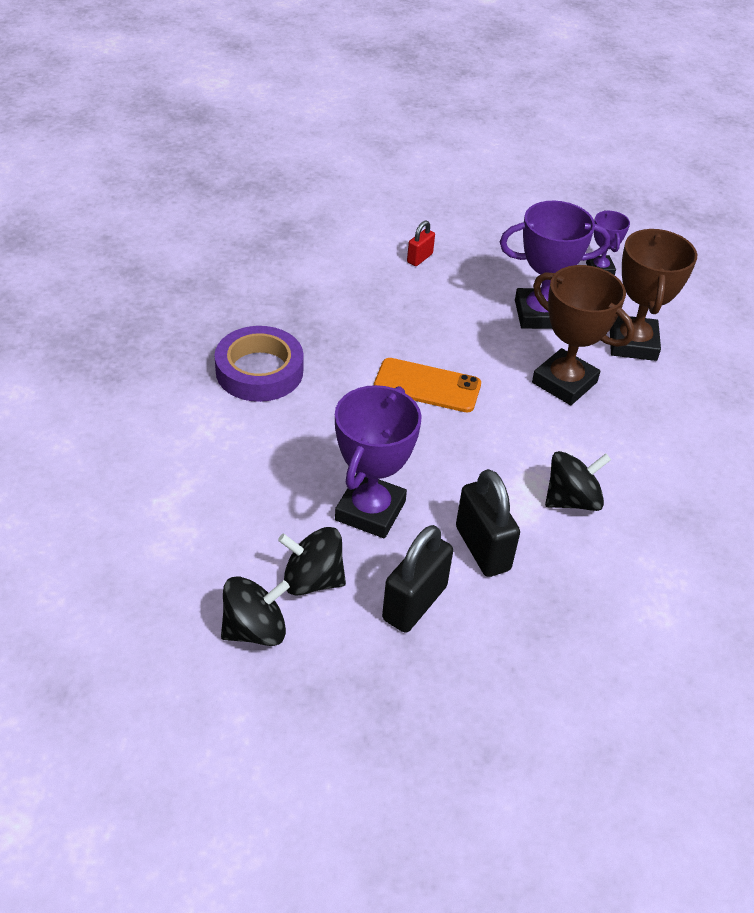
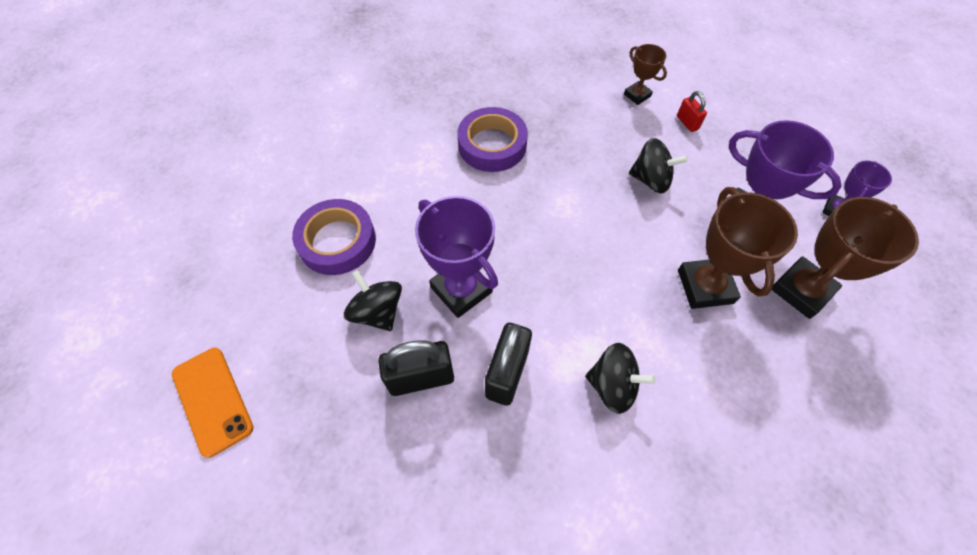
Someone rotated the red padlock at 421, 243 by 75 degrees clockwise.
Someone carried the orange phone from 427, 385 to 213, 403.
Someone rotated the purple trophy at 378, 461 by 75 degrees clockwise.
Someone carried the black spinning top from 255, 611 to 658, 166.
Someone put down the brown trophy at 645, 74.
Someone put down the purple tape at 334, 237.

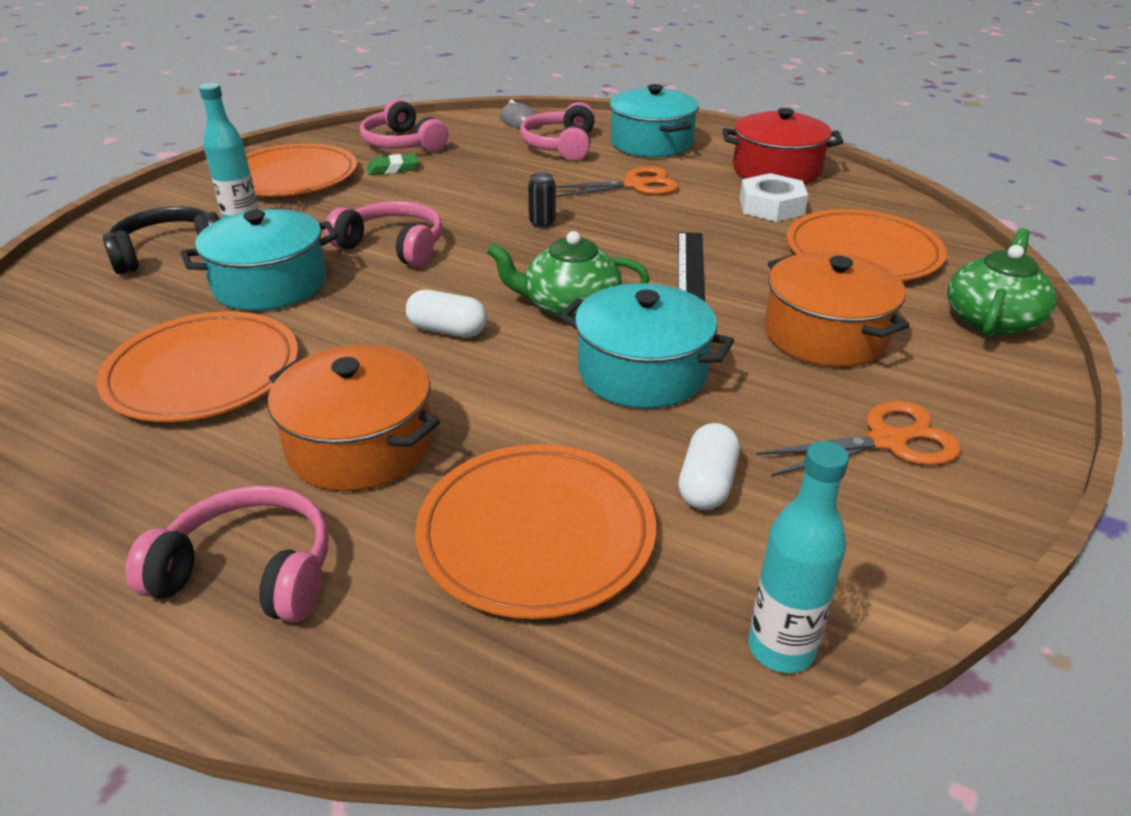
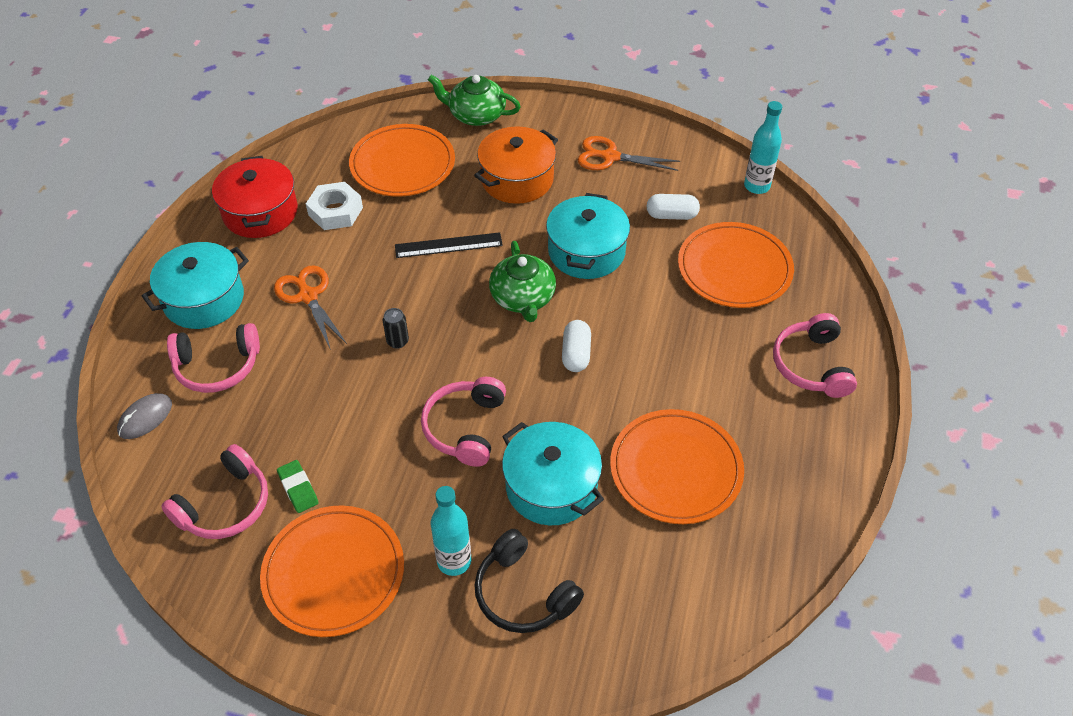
Someone took away the orange pot at 354, 418.
Someone rotated the orange scissors at 858, 439 by 45 degrees counterclockwise.

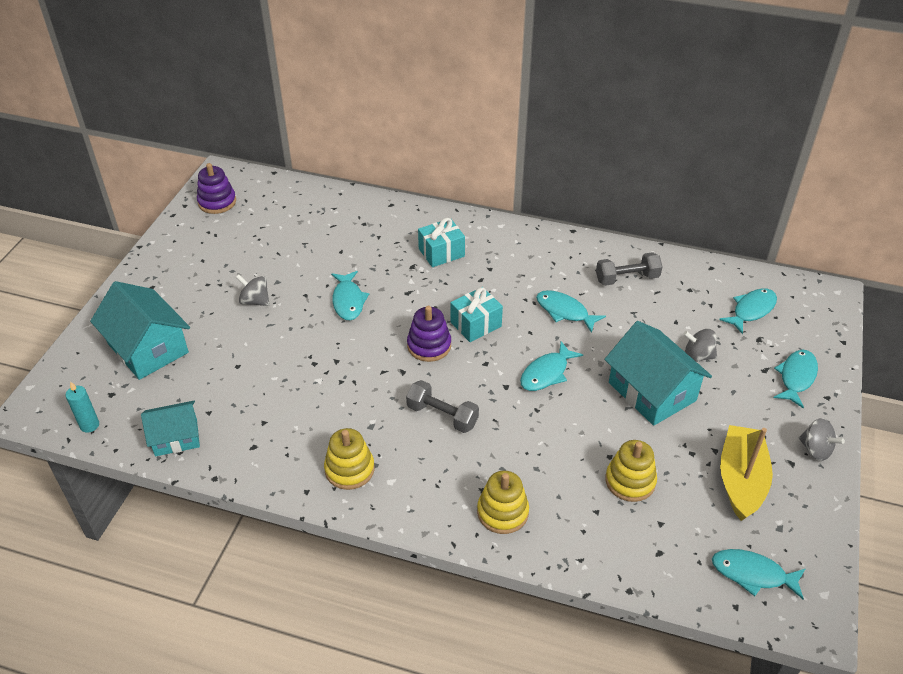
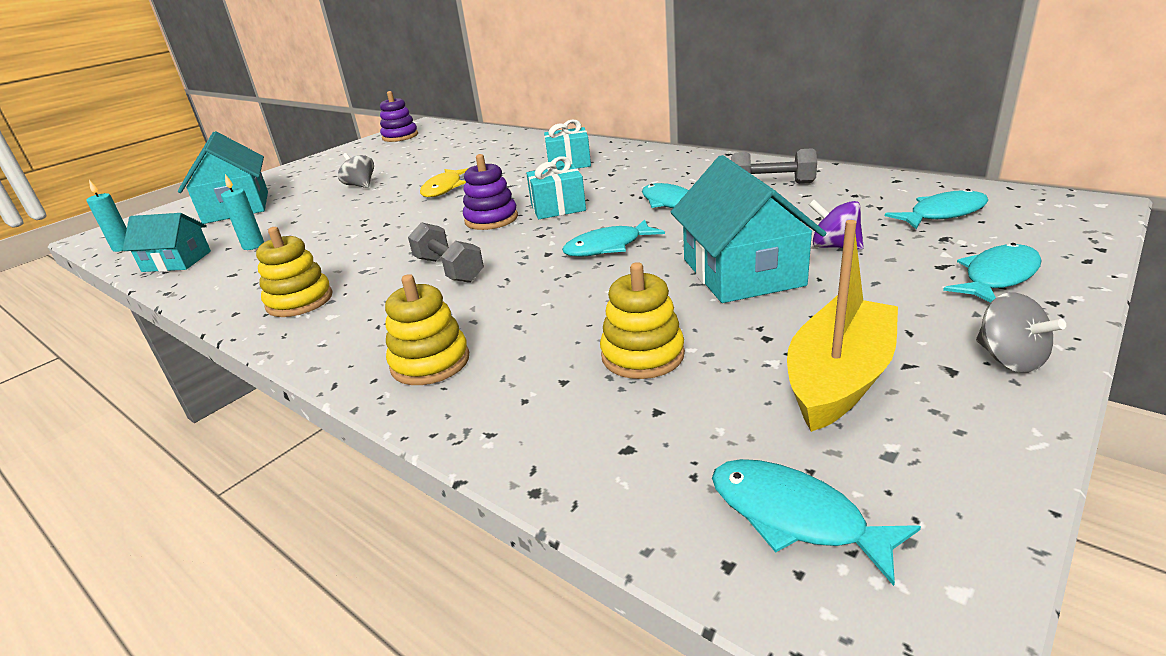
Someone repainted the turquoise fish at 350, 295, which became the yellow fish at 444, 182.
Someone repainted the grey spinning top at 700, 345, which became the purple spinning top at 836, 225.
Someone put down the turquoise candle at 242, 212.

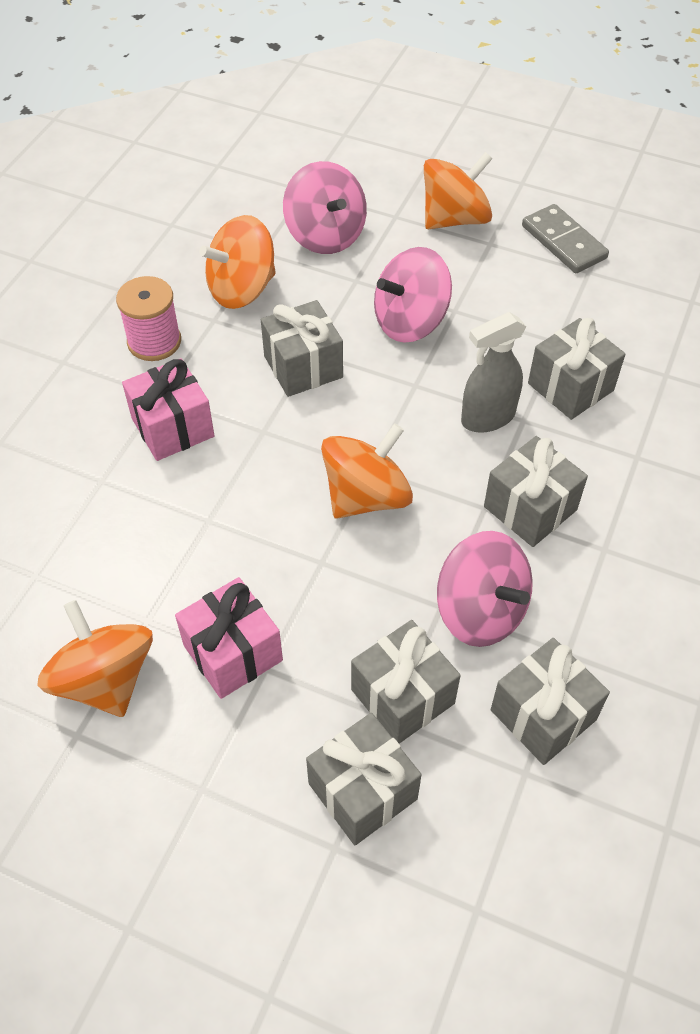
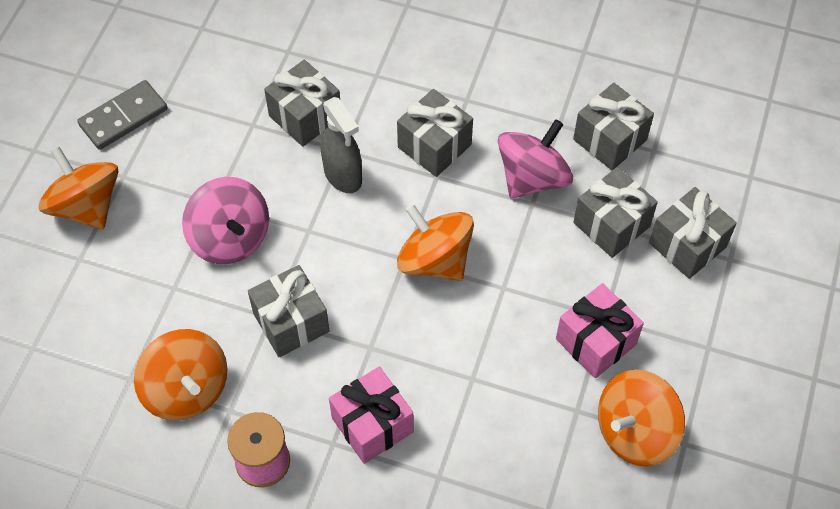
Someone took away the pink spinning top at 325, 207.

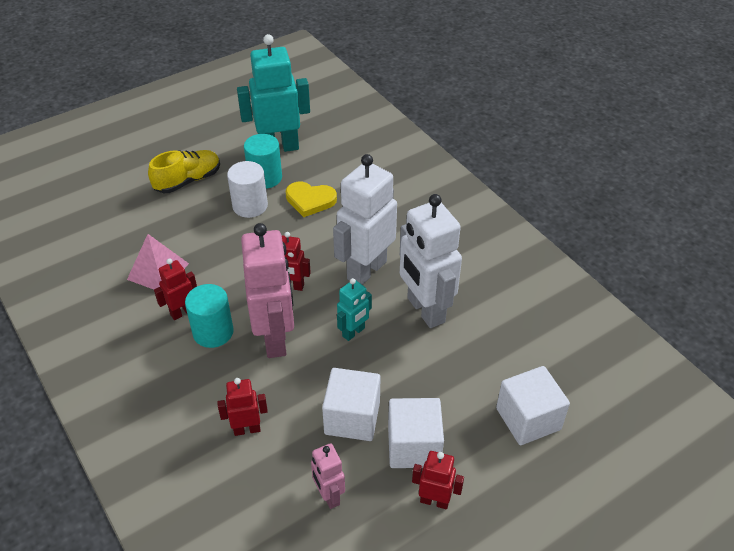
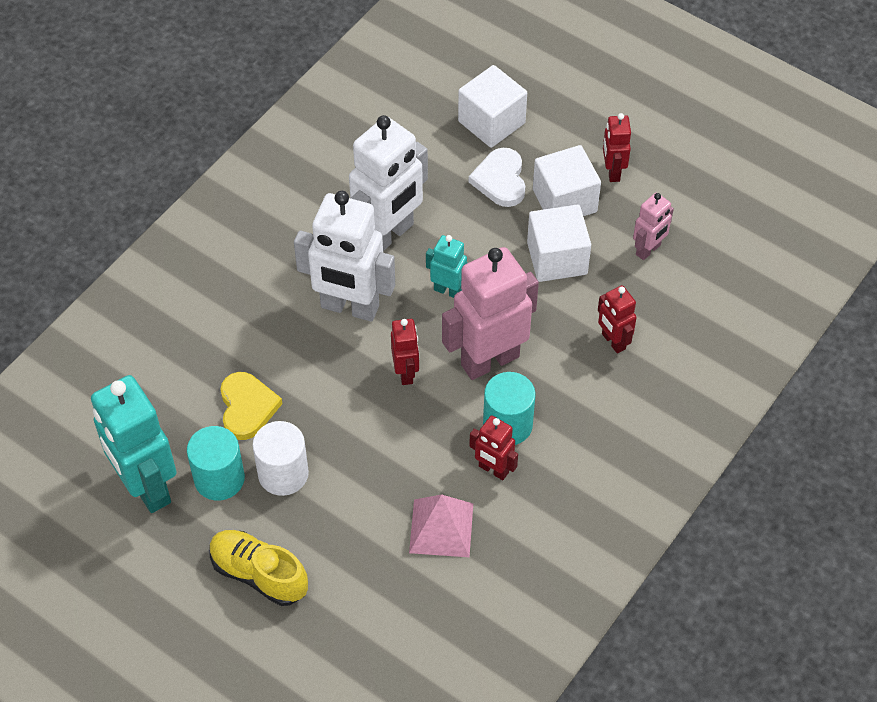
Someone put down the white heart at 497, 177.

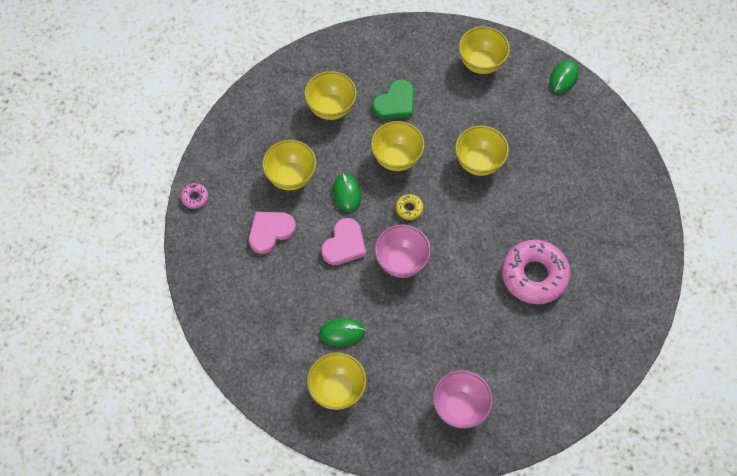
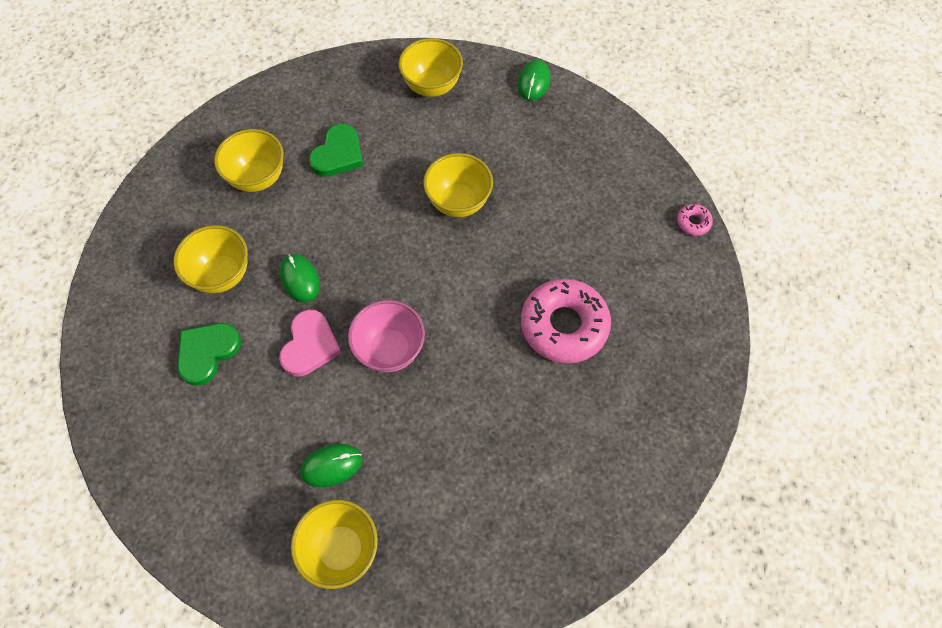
Someone took away the yellow bowl at 398, 146.
Someone carried the pink donut from 194, 196 to 695, 220.
Someone took away the yellow donut at 409, 207.
Someone repainted the pink heart at 272, 232, which became the green heart at 209, 354.
Someone took away the pink bowl at 463, 399.

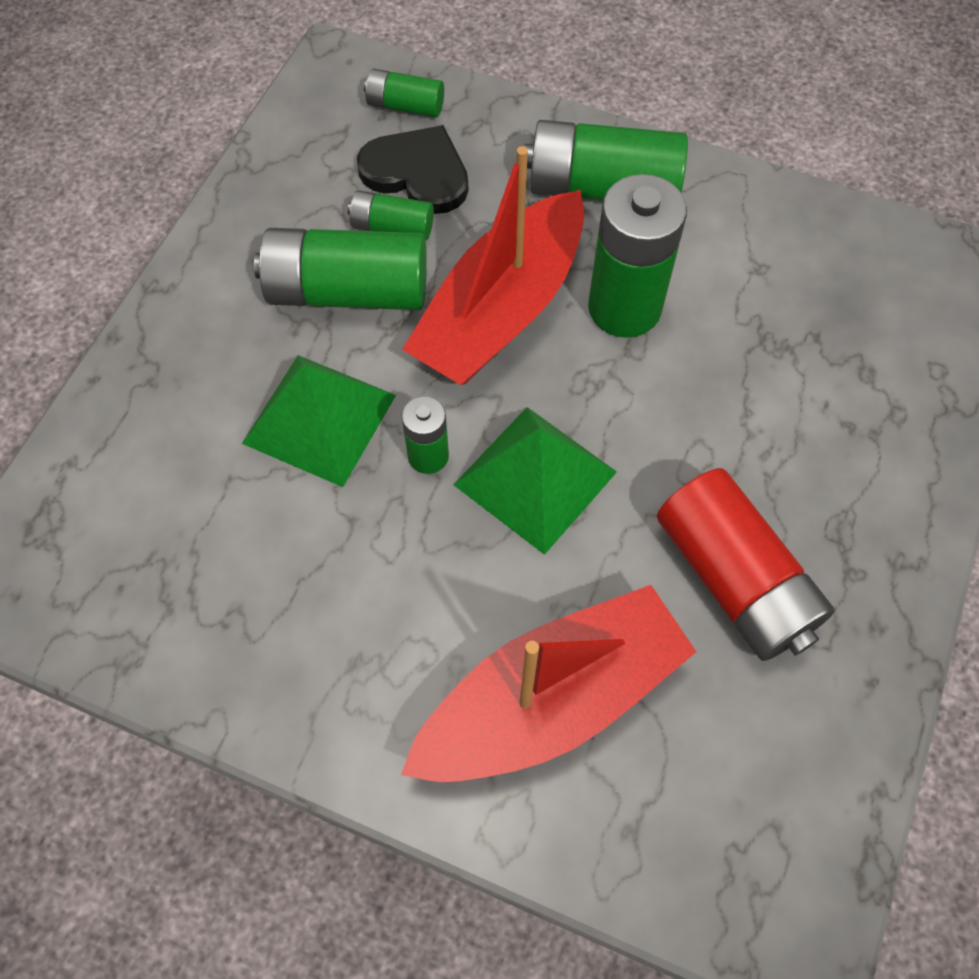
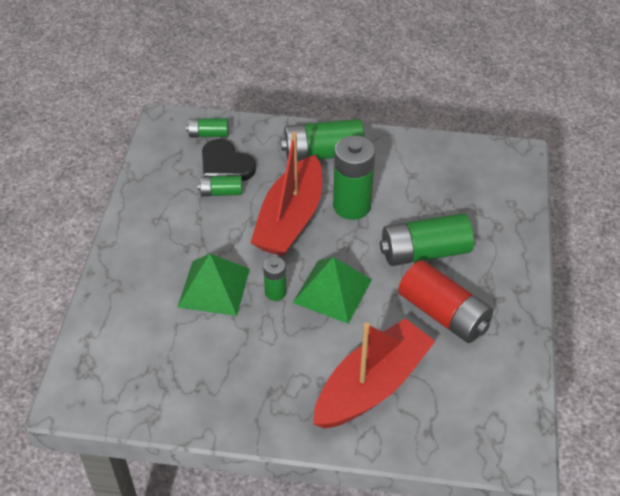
Someone rotated the black heart at 412, 169 by 150 degrees counterclockwise.
Someone carried the green battery from 340, 269 to 427, 239.

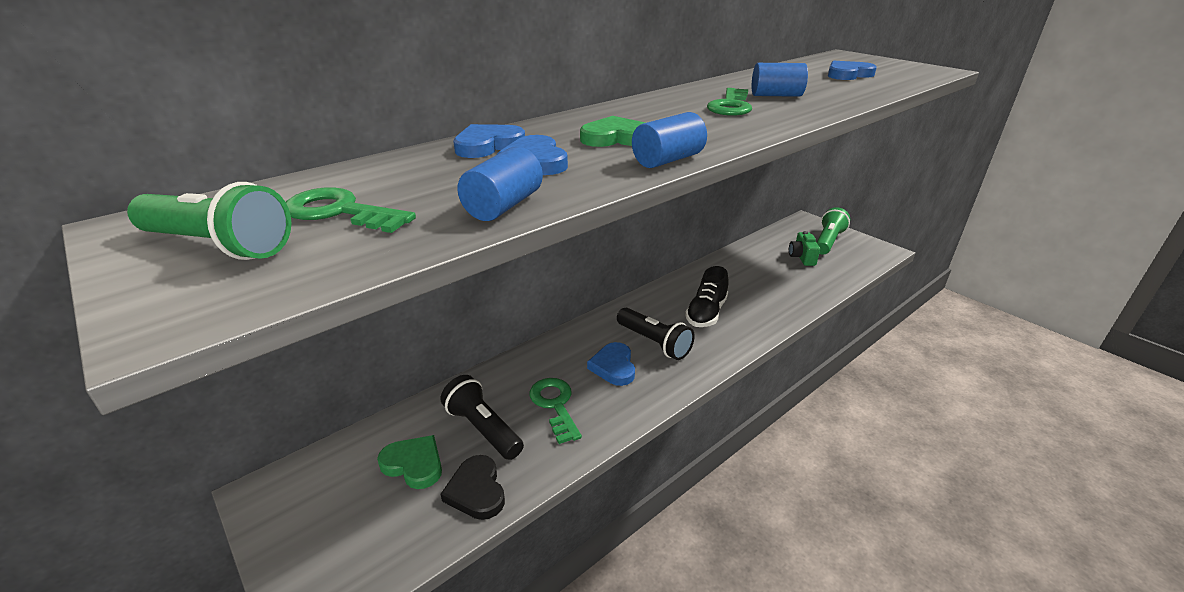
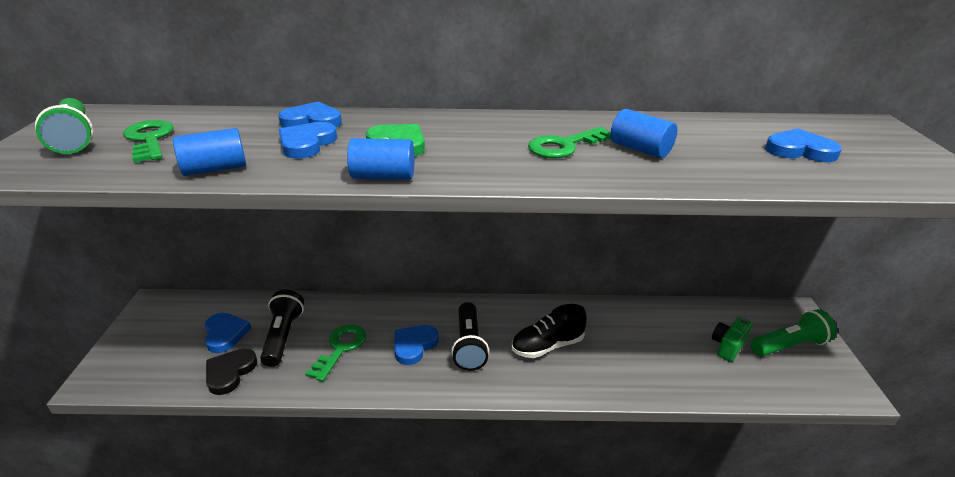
Someone repainted the green heart at 409, 462, which became the blue heart at 228, 333.

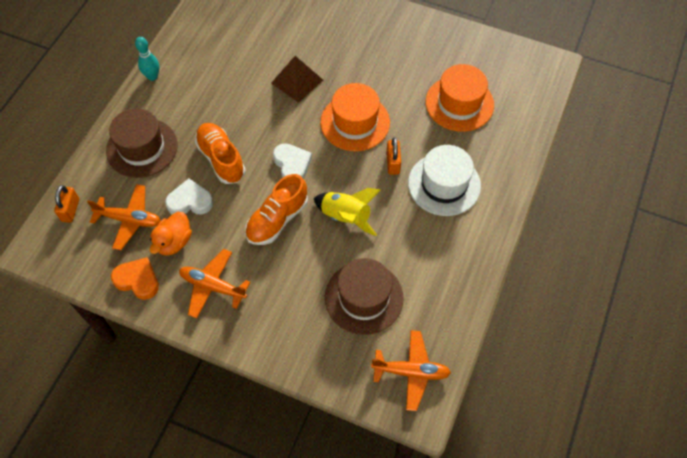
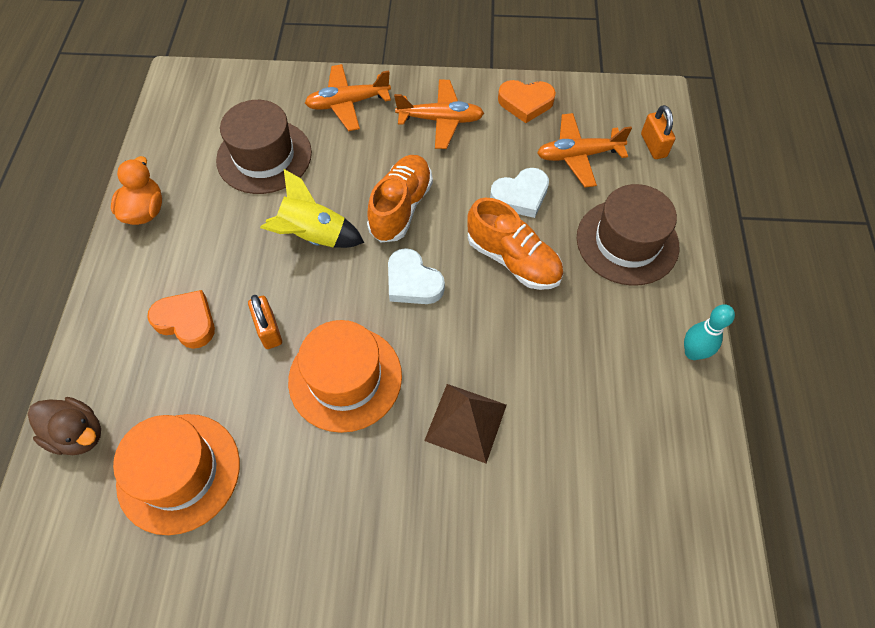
Someone swapped the white hat at 444, 180 for the orange heart at 181, 319.
Someone carried the orange duck from 171, 234 to 136, 190.
Someone carried the orange plane from 411, 370 to 348, 97.
Someone put down the brown duck at 64, 426.

